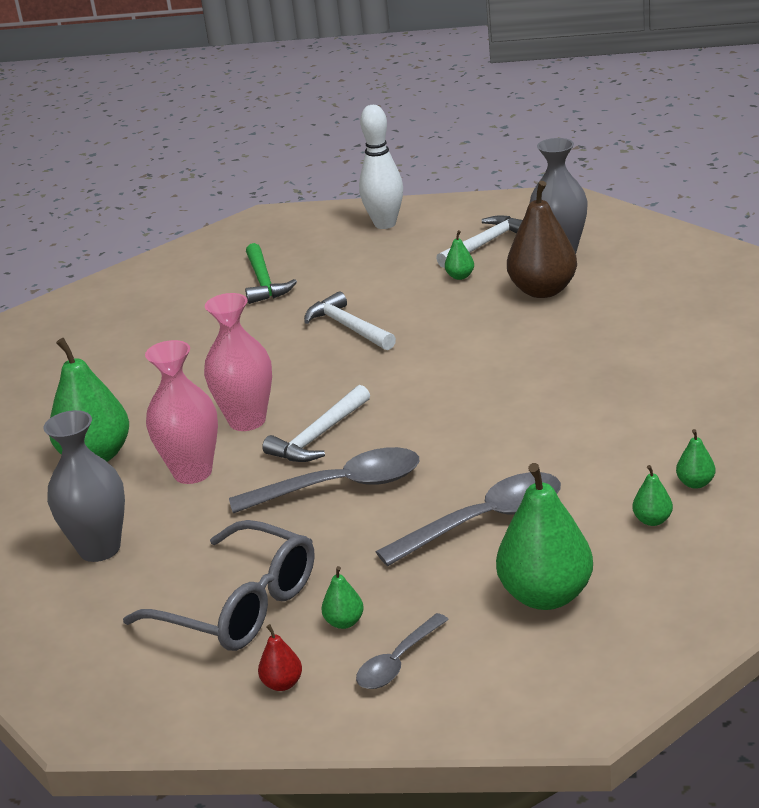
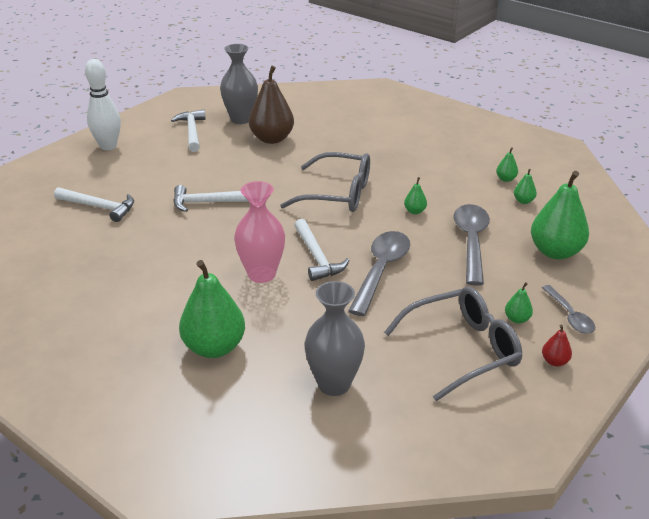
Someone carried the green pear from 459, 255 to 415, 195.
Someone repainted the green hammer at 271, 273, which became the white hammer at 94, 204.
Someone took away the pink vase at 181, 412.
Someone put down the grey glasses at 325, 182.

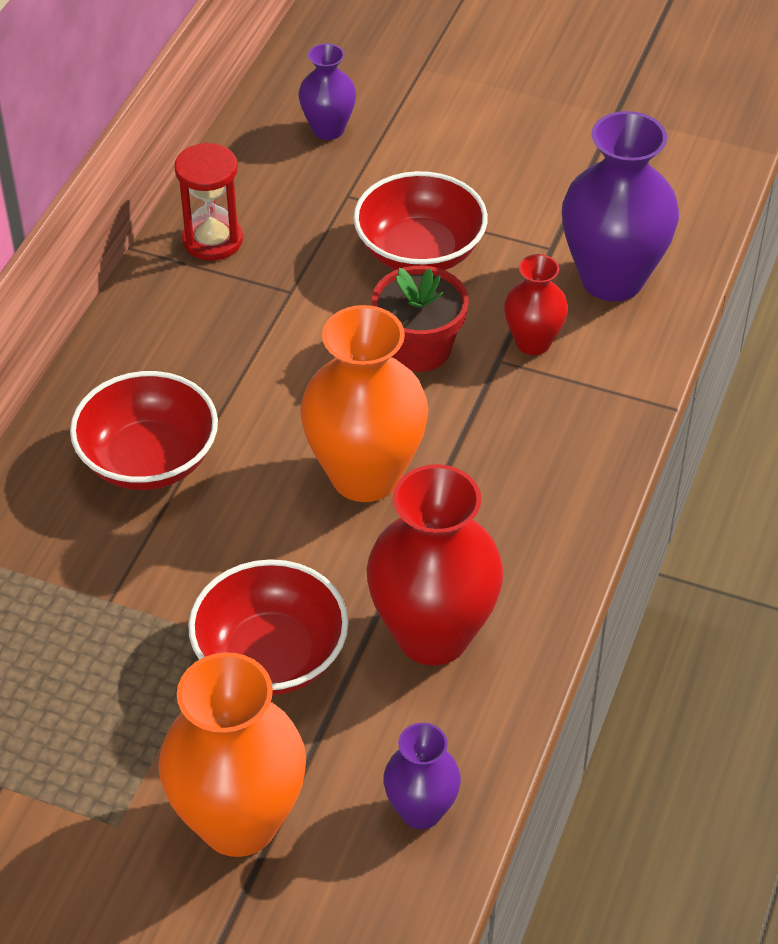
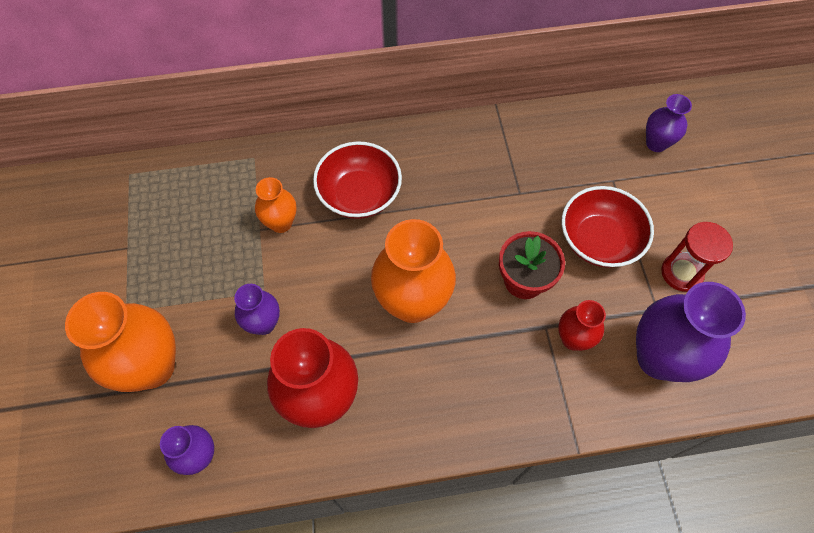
Someone carried the red hourglass from 208, 202 to 697, 257.
Someone swapped the red bowl at 268, 627 for the purple vase at 257, 309.
Someone put down the orange vase at 276, 205.

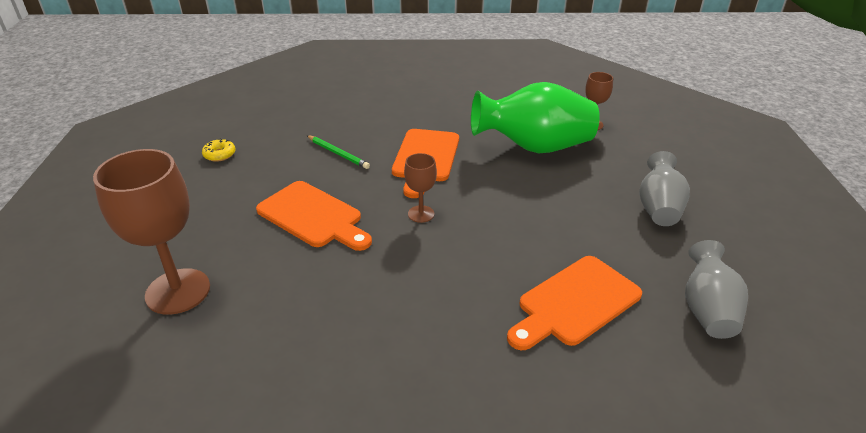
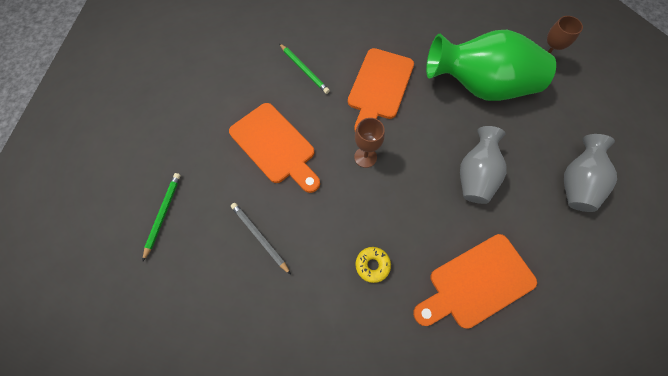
Someone carried the yellow donut from 218, 150 to 373, 265.
Someone swapped the brown goblet at 151, 232 for the green pencil at 162, 217.
Someone carried the grey vase from 716, 289 to 483, 165.
Someone put down the grey pencil at 261, 239.

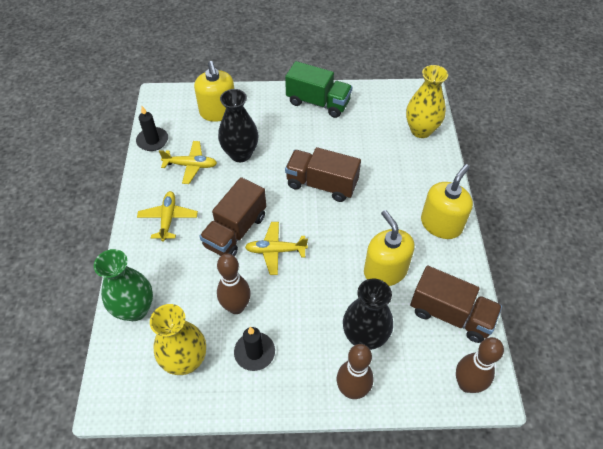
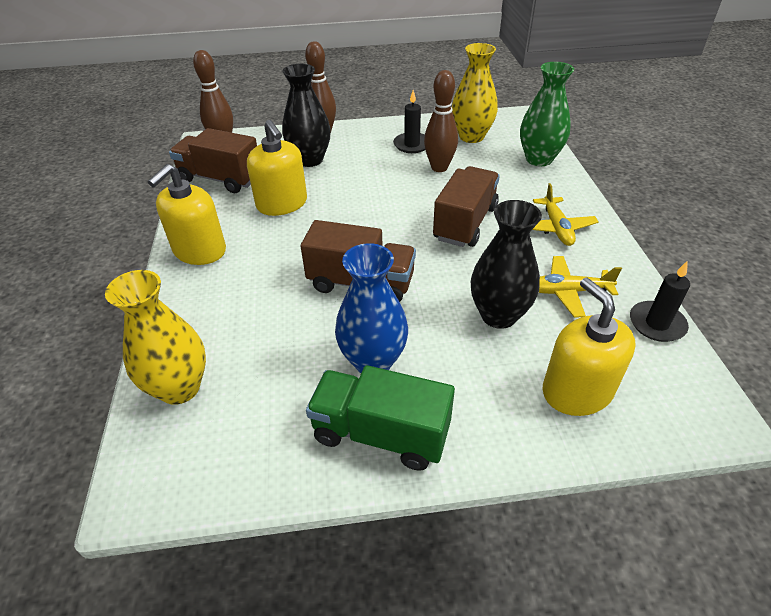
Someone took away the yellow plane at 276, 248.
Someone put down the blue vase at 371, 308.

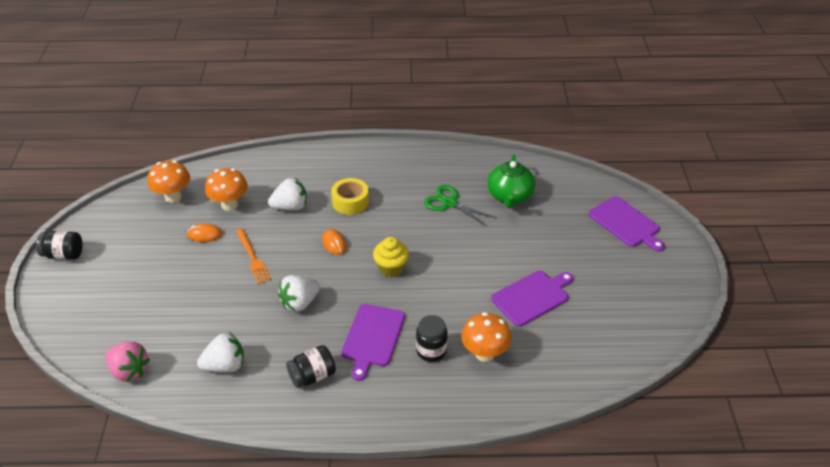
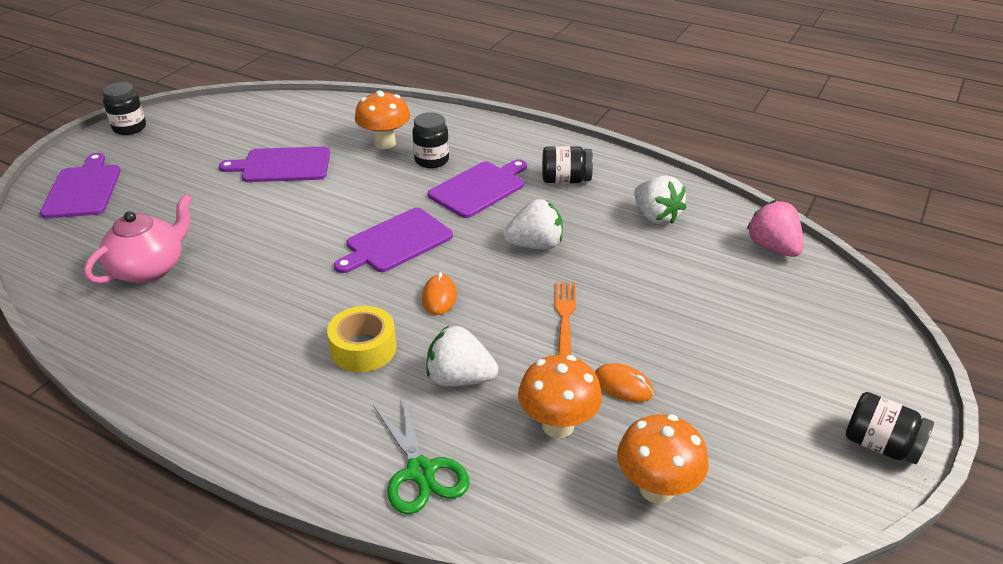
Someone repainted the green teapot at 511, 181, which became the pink teapot at 138, 239.
Someone carried the green scissors from 460, 205 to 421, 454.
Someone swapped the yellow cupcake at 391, 257 for the purple cutting board at 393, 240.
Someone rotated the white strawberry at 220, 352 by 135 degrees counterclockwise.
Someone put down the black jar at 124, 108.

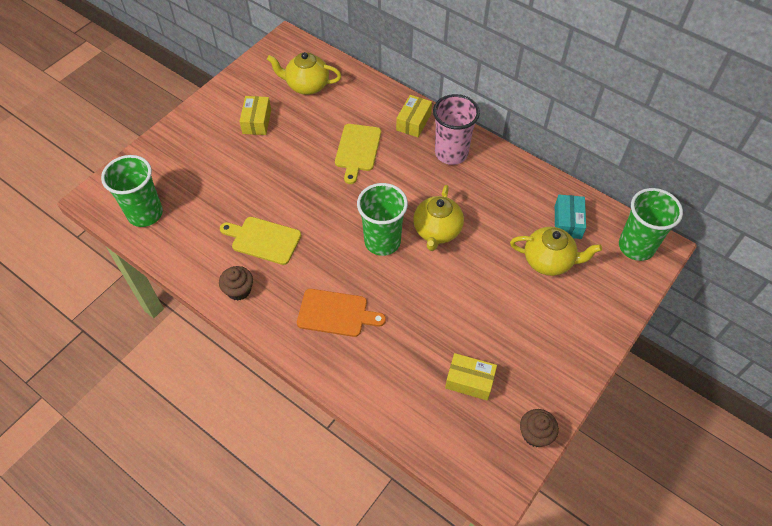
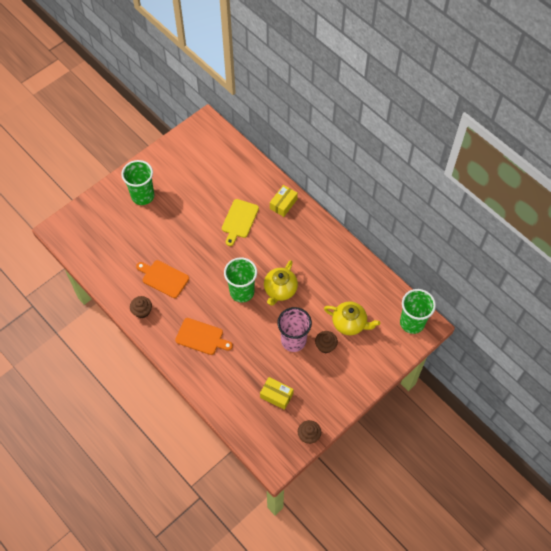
Someone took away the yellow teapot at 304, 73.
Someone carried the pink cup from 456, 129 to 294, 329.
Someone took away the yellow box at 255, 115.
Someone carried the green cup from 132, 191 to 137, 182.
Someone took away the turquoise box at 570, 217.
Someone repainted the yellow cutting board at 260, 241, which became the orange cutting board at 162, 279.
Someone put down the brown cupcake at 326, 342.

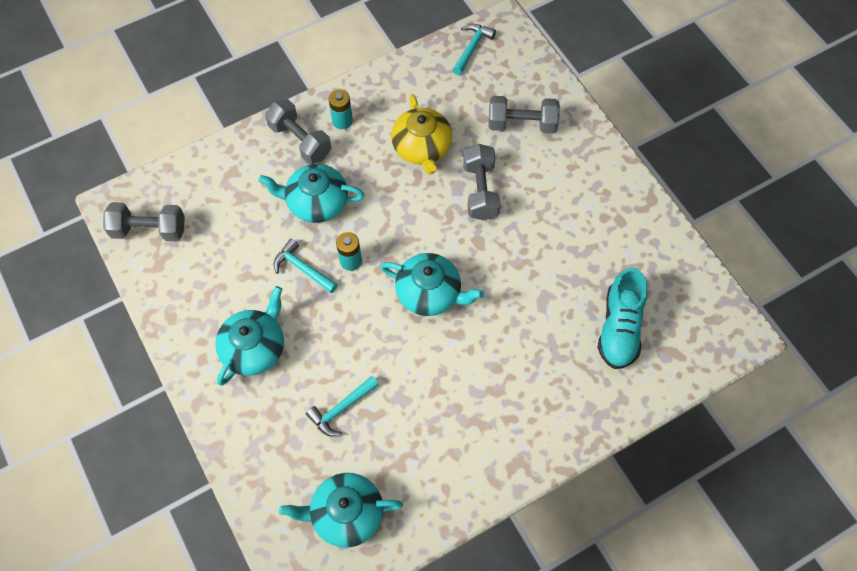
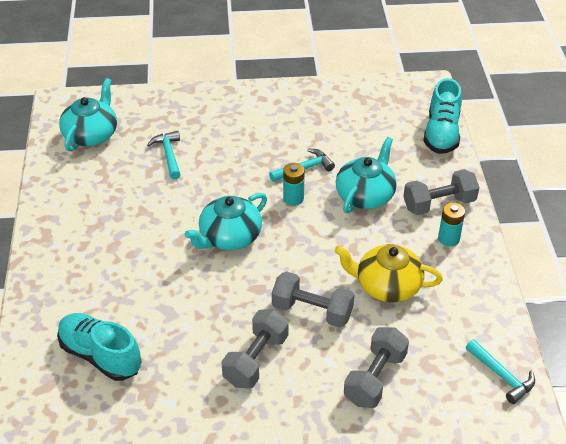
Someone carried the grey dumbbell from 143, 221 to 255, 349.
Someone took away the turquoise teapot at 249, 335.
Someone put down the turquoise shoe at 442, 116.

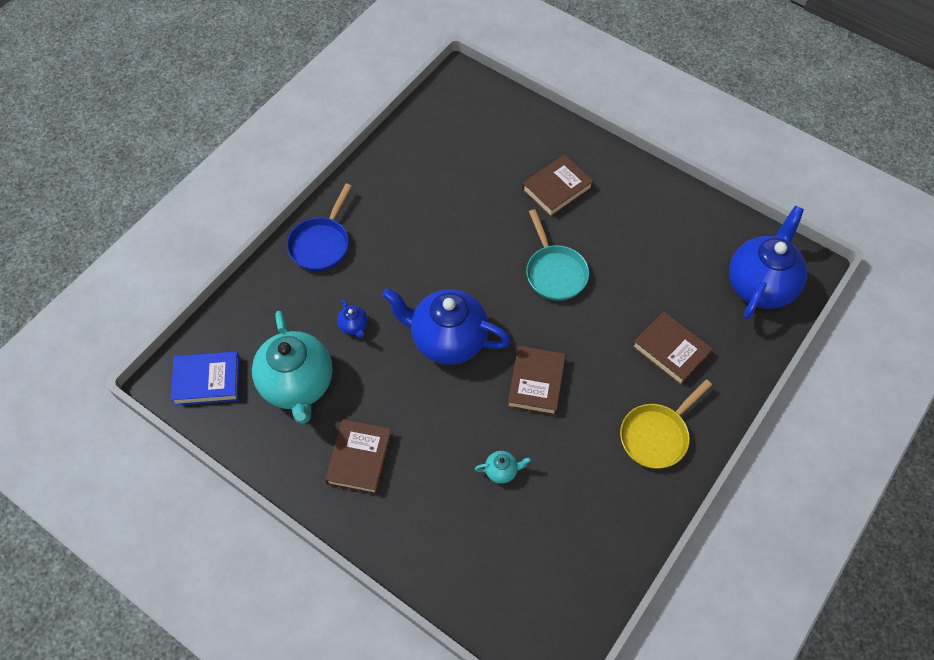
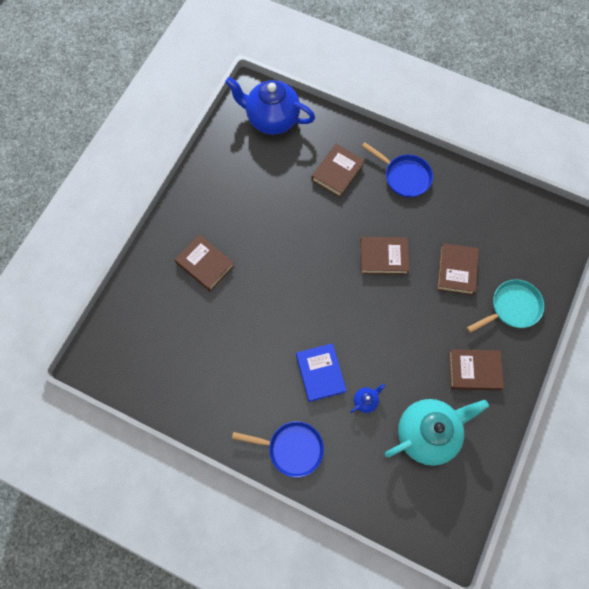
Someone carried the turquoise pan from 557, 255 to 505, 306.
Someone took away the blue teapot at 446, 326.
Someone carried the blue book from 205, 378 to 321, 372.
Someone repainted the yellow pan at 666, 424, which became the blue pan at 397, 170.
Someone swapped the turquoise teapot at 503, 467 for the brown book at 458, 269.

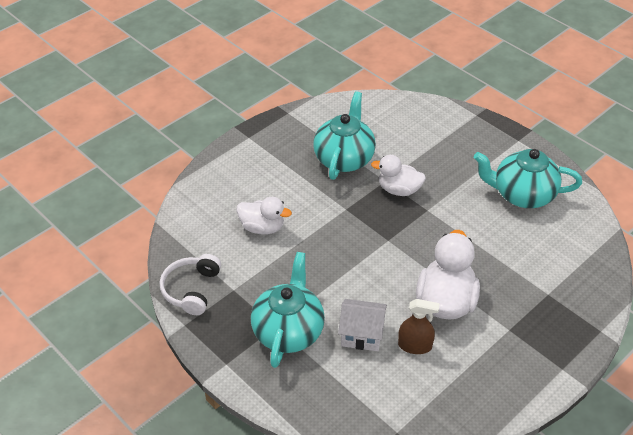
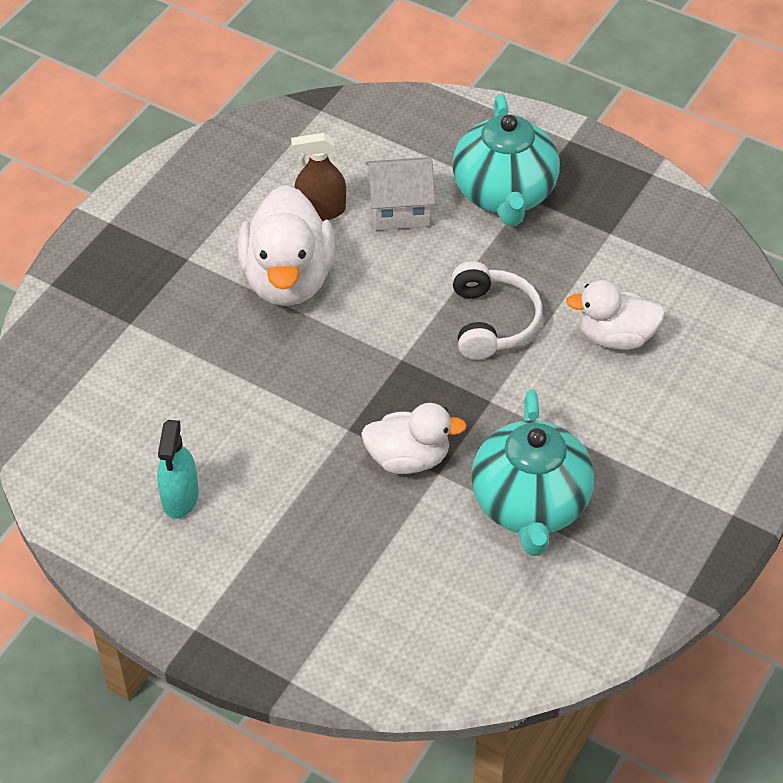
Someone swapped the turquoise teapot at 528, 178 for the turquoise spray bottle at 178, 469.
Someone carried the white headphones from 190, 284 to 497, 310.

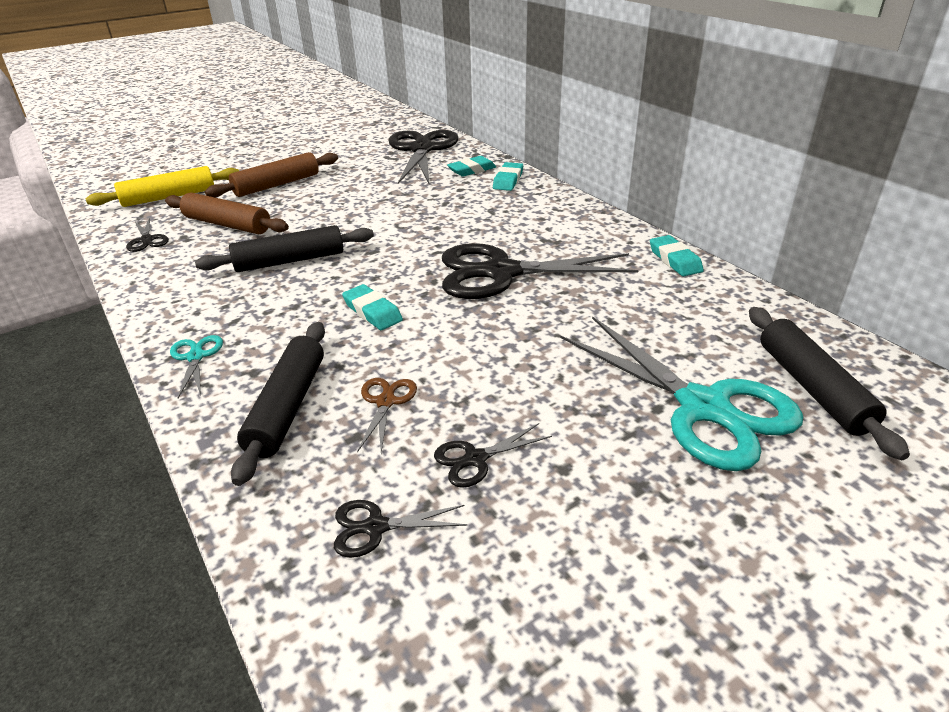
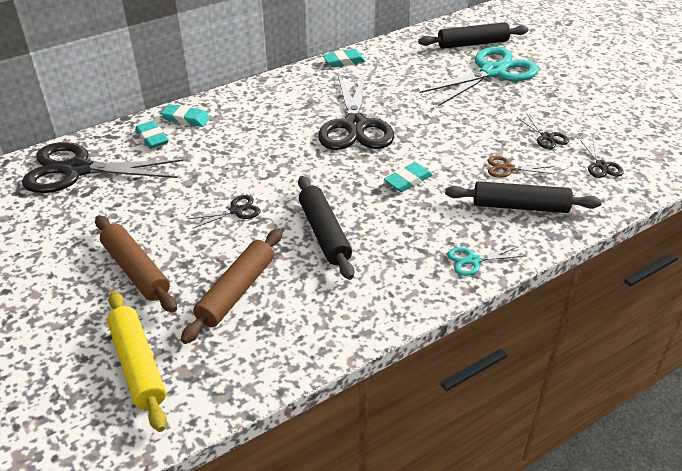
Someone carried the black scissors from 147, 234 to 224, 212.

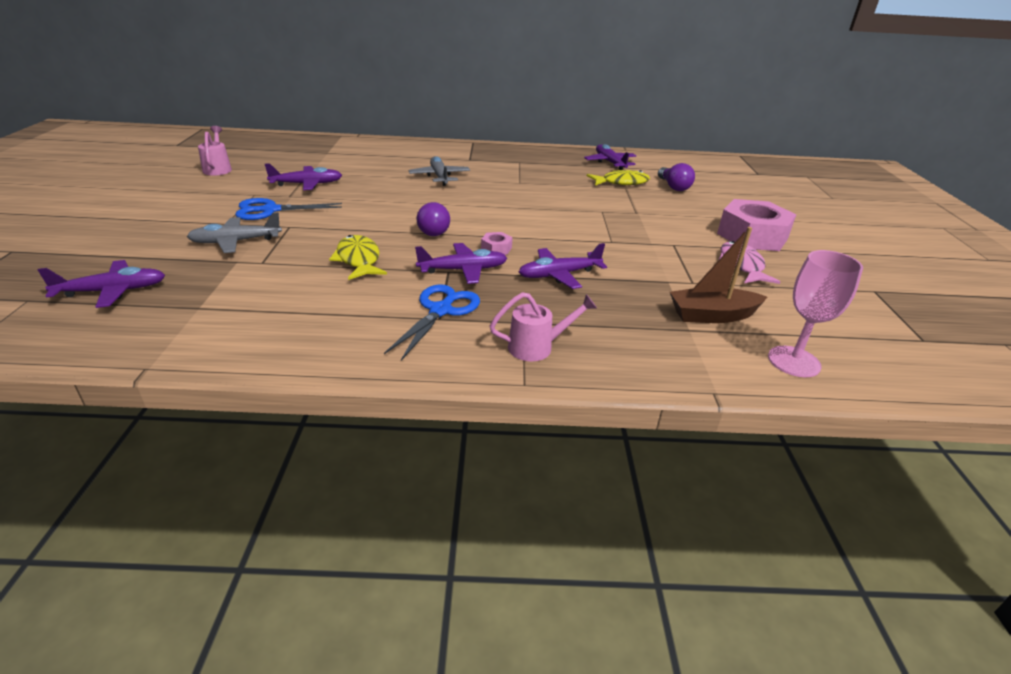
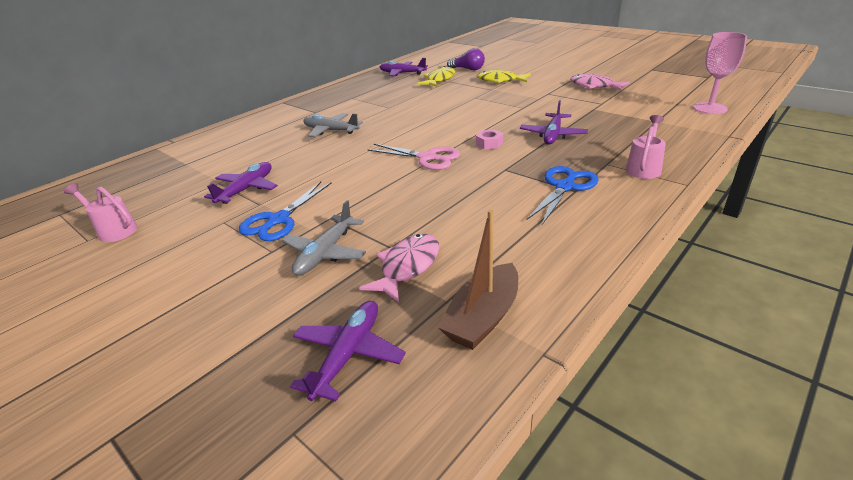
Someone took away the pink nut at 757, 225.
Someone swapped the purple light bulb at 433, 219 for the pink scissors at 414, 157.
Someone carried the brown boat from 718, 275 to 478, 280.
Someone carried the yellow fish from 358, 257 to 504, 76.
Someone took away the purple plane at 461, 263.
Someone rotated the blue scissors at 432, 322 by 60 degrees clockwise.
Someone put down the pink fish at 399, 268.

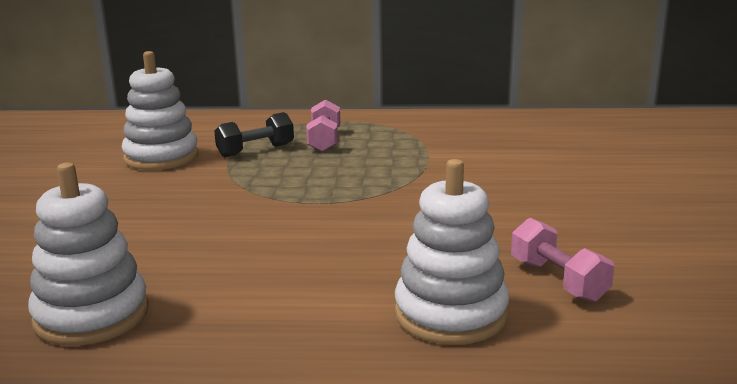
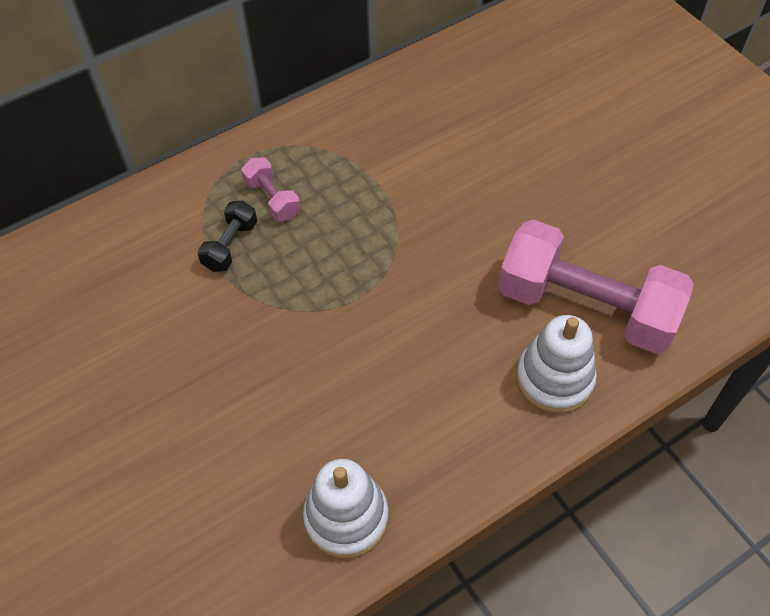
Someone took away the white stacking toy at 160, 110.
Someone scaled the pink dumbbell at 562, 260 by 2.27.

